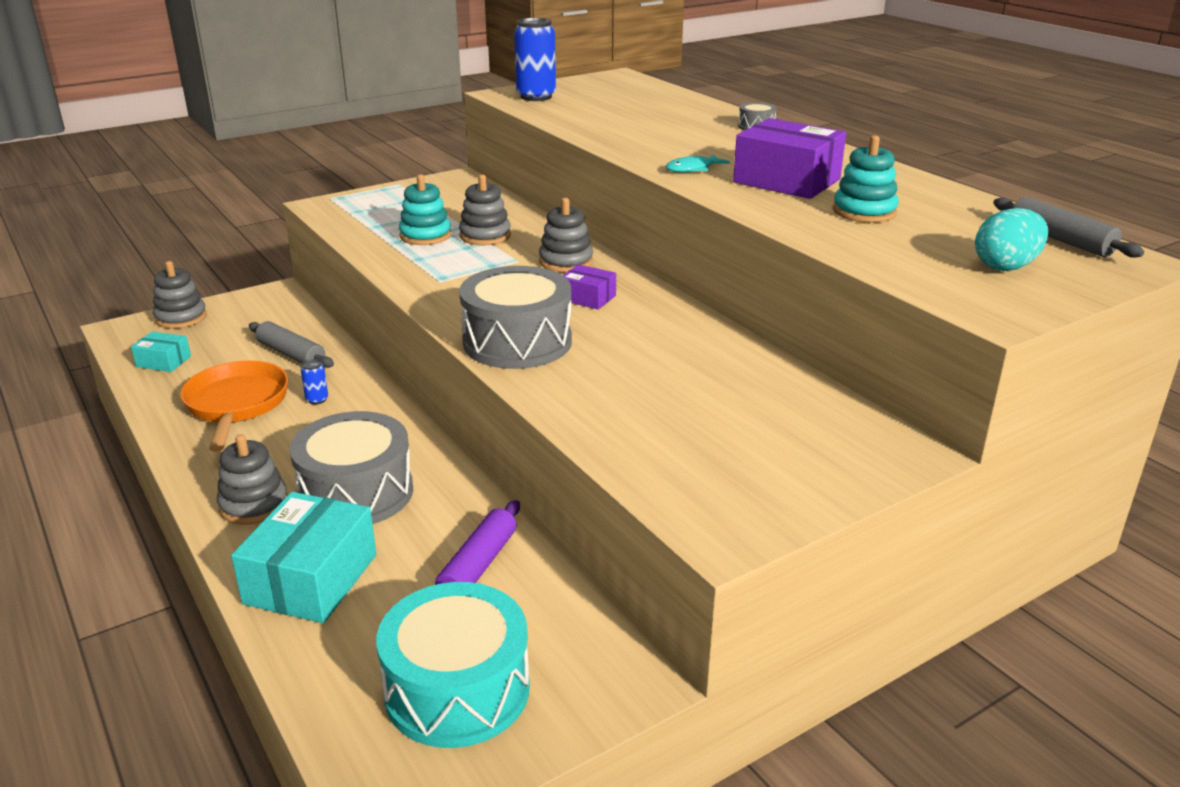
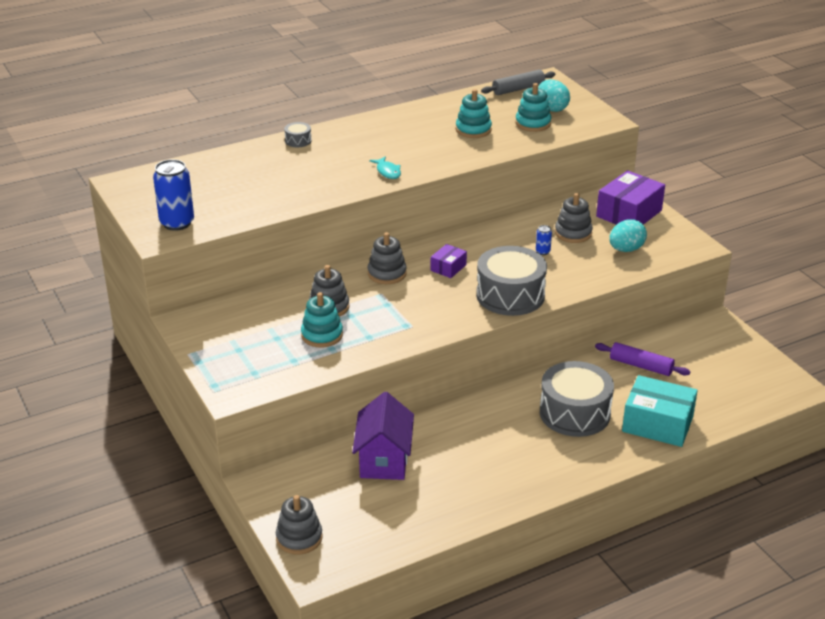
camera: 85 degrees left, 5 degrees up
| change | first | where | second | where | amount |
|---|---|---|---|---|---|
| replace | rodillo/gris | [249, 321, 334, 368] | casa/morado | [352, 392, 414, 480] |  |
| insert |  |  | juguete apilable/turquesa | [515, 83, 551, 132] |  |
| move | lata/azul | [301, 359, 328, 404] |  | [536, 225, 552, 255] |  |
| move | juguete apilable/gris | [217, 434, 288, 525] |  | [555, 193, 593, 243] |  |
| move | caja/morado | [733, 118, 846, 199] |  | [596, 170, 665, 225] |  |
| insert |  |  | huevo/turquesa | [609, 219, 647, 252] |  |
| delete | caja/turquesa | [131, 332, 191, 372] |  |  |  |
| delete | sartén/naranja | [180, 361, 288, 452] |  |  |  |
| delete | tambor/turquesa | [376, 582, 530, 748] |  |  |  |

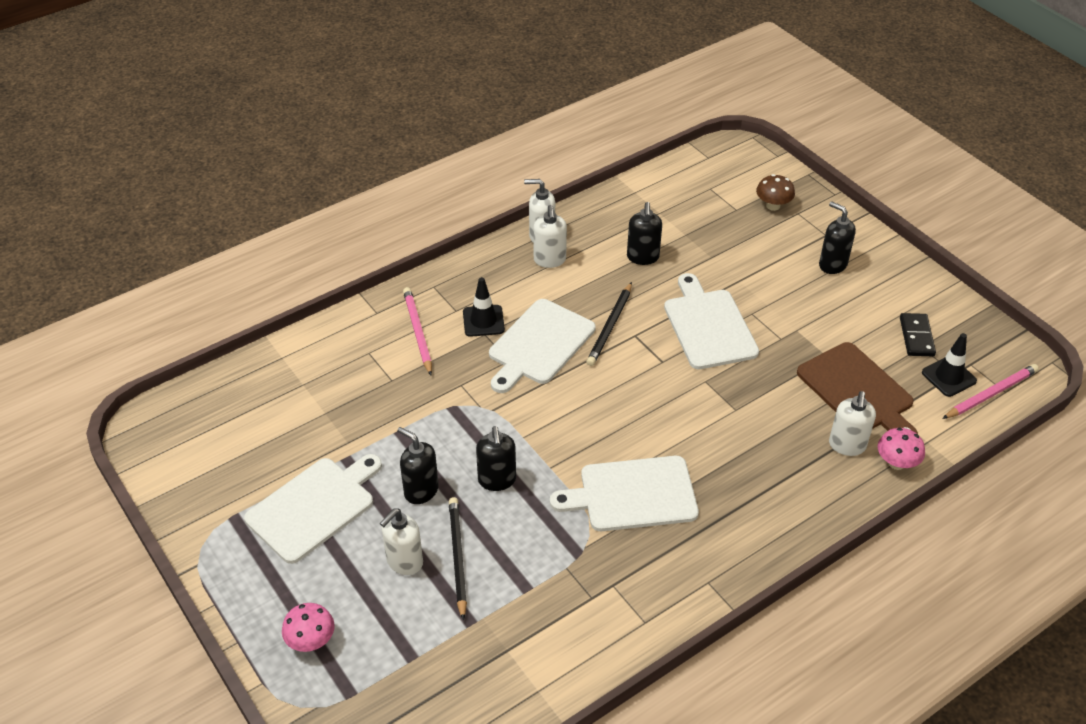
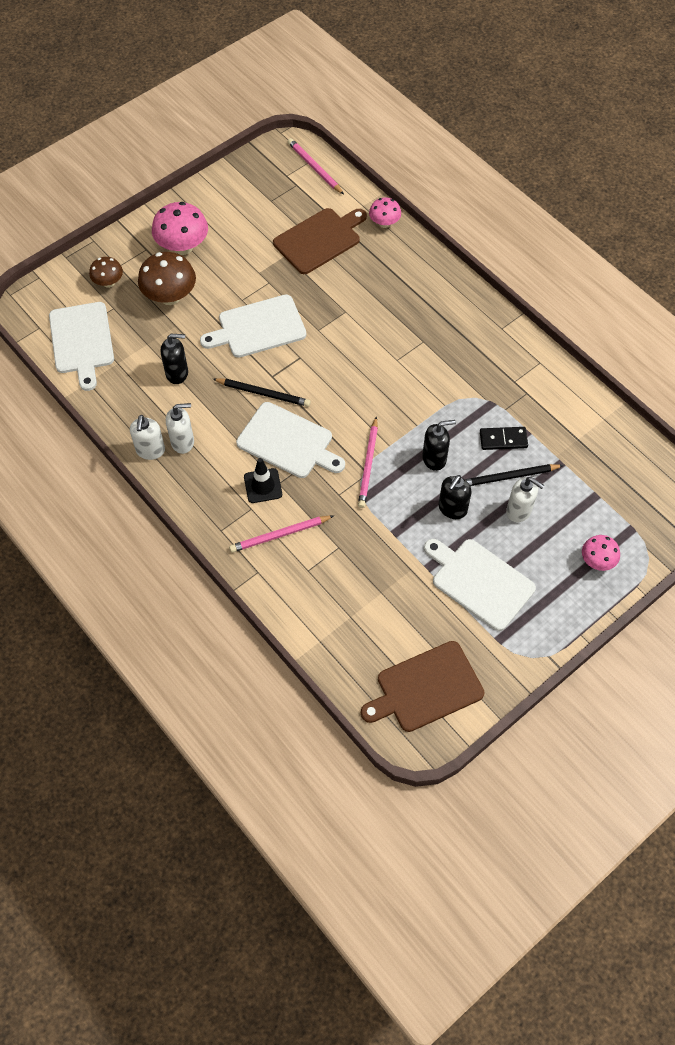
camera: 95 degrees left, 15 degrees up
| change | first | where | second | where | amount |
|---|---|---|---|---|---|
| move | tabla de cortar/blanco | [550, 456, 699, 531] |  | [49, 302, 114, 391] |  |
| insert |  |  | seta/marrón | [138, 252, 196, 305] |  |
| replace | dispensador de jabón/negro | [819, 201, 856, 274] | seta/rosa | [152, 202, 208, 255] |  |
| insert |  |  | lápiz/rosa | [358, 417, 378, 508] |  |
| insert |  |  | tabla de cortar/marrón | [361, 641, 484, 732] |  |
| move | ficha de dominó/negro | [900, 313, 936, 356] |  | [480, 427, 528, 450] |  |
| delete | dispensador de jabón/blanco | [829, 391, 876, 456] |  |  |  |
| delete | cono de tráfico/negro | [922, 333, 977, 397] |  |  |  |

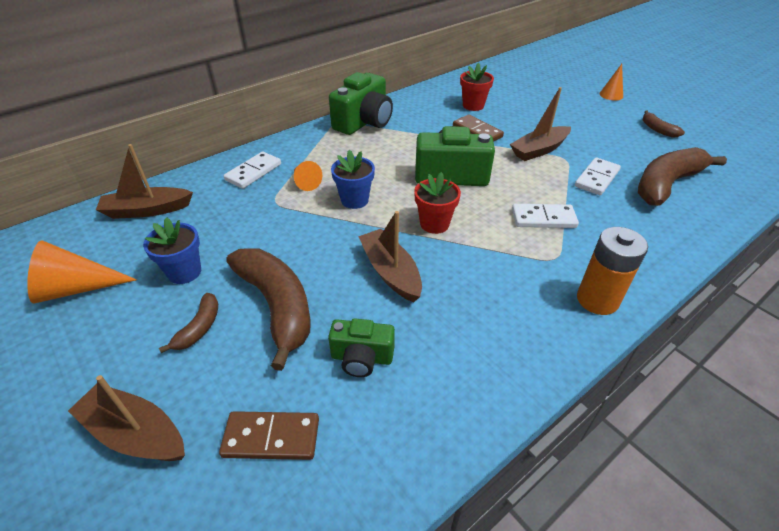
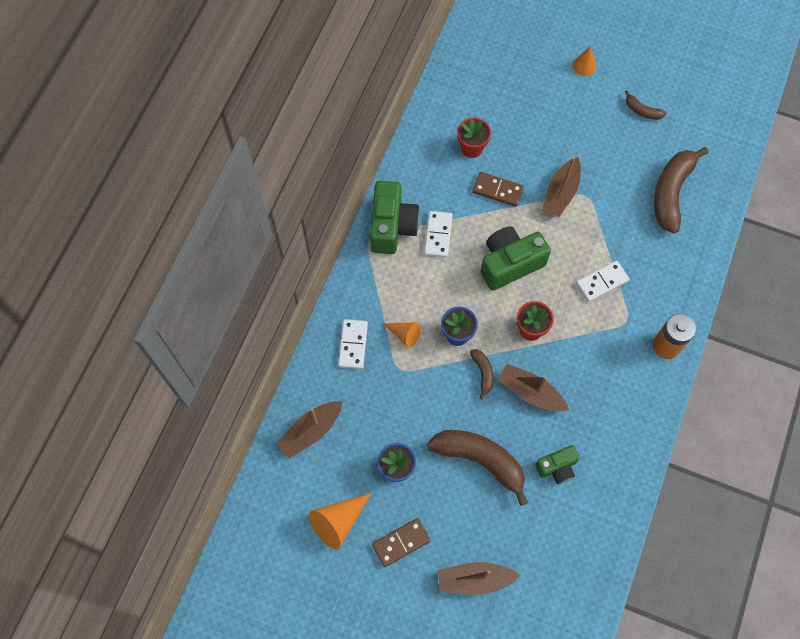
camera: 30 degrees left, 25 degrees up
| change | first | where | second | where | amount |
|---|---|---|---|---|---|
| move | ficha de dominó/marrón | [219, 411, 319, 460] |  | [372, 518, 431, 567] |  |
| move | ficha de dominó/blanco | [575, 158, 621, 195] |  | [424, 211, 453, 258] |  |
| move | plátano/marrón | [159, 293, 218, 353] |  | [470, 349, 494, 399] |  |

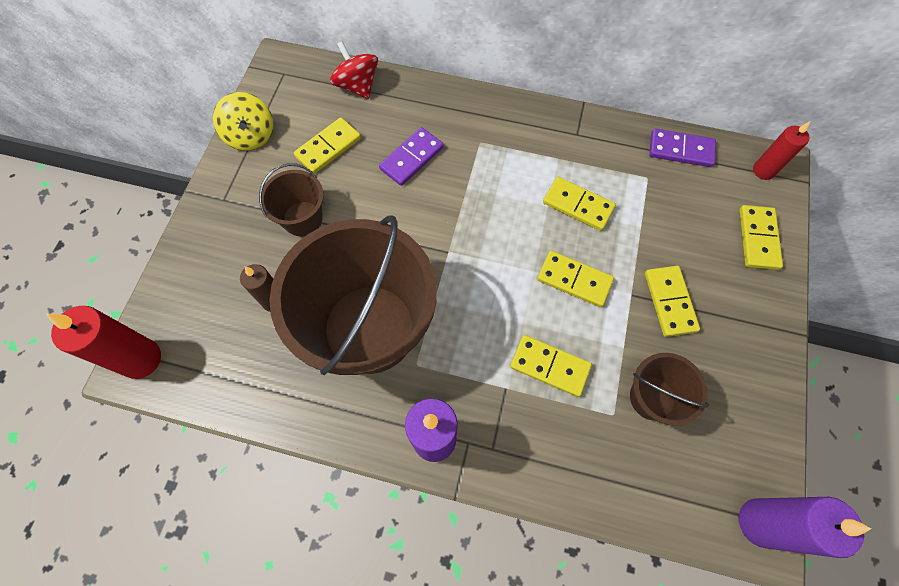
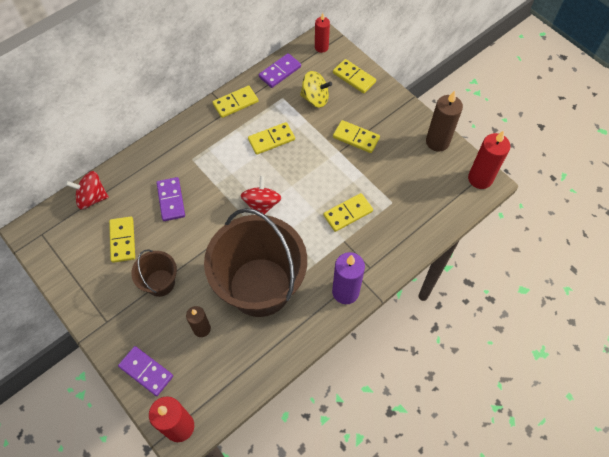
camera: 55 degrees left, 5 degrees down
| change | first | where | second | where | amount |
|---|---|---|---|---|---|
| insert |  |  | ficha de dominó/morado | [118, 346, 173, 396] |  |
| move | ficha de dominó/amarillo | [537, 251, 614, 307] |  | [213, 85, 258, 118] |  |
| insert |  |  | peonza/rojo | [241, 175, 281, 214] |  |
| move | peonza/amarillo | [213, 92, 273, 151] |  | [300, 71, 332, 108] |  |
| insert |  |  | vela/marrón | [426, 90, 463, 152] |  |
| recolor | vela/morado | [739, 497, 871, 558] | vela/rojo | [468, 130, 510, 189] |  |
| delete | balde/marrón | [630, 353, 709, 426] |  |  |  |

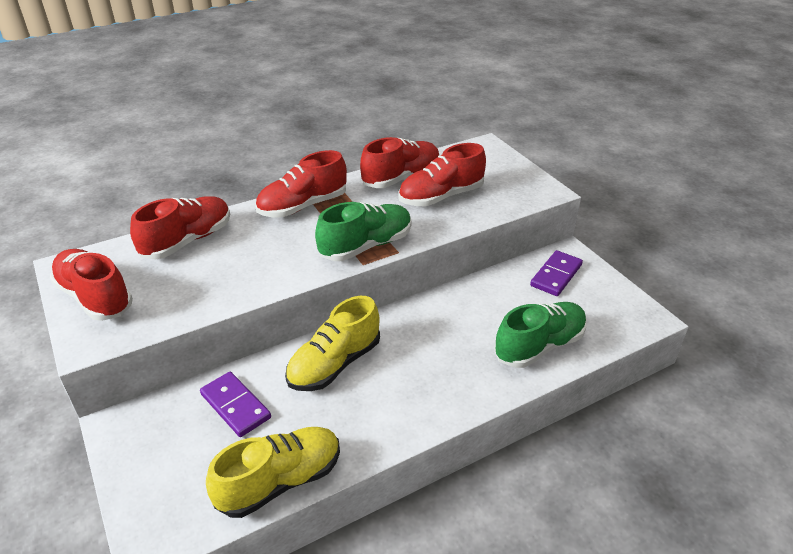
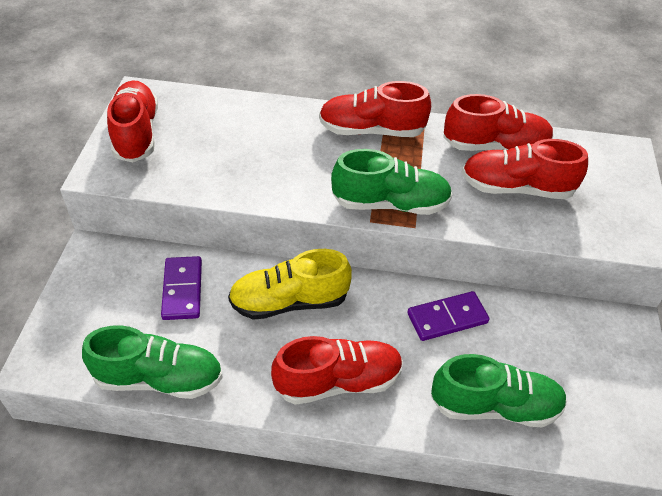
camera: 35 degrees right, 10 degrees up
| change | first | where | second | where | amount |
|---|---|---|---|---|---|
| recolor | zapato/amarillo | [206, 427, 340, 518] | zapato/verde | [82, 325, 223, 399] |  |
| move | zapato/rojo | [130, 196, 230, 259] |  | [271, 336, 403, 405] |  |
| move | ficha de dominó/morado | [530, 250, 583, 296] |  | [407, 291, 489, 341] |  |

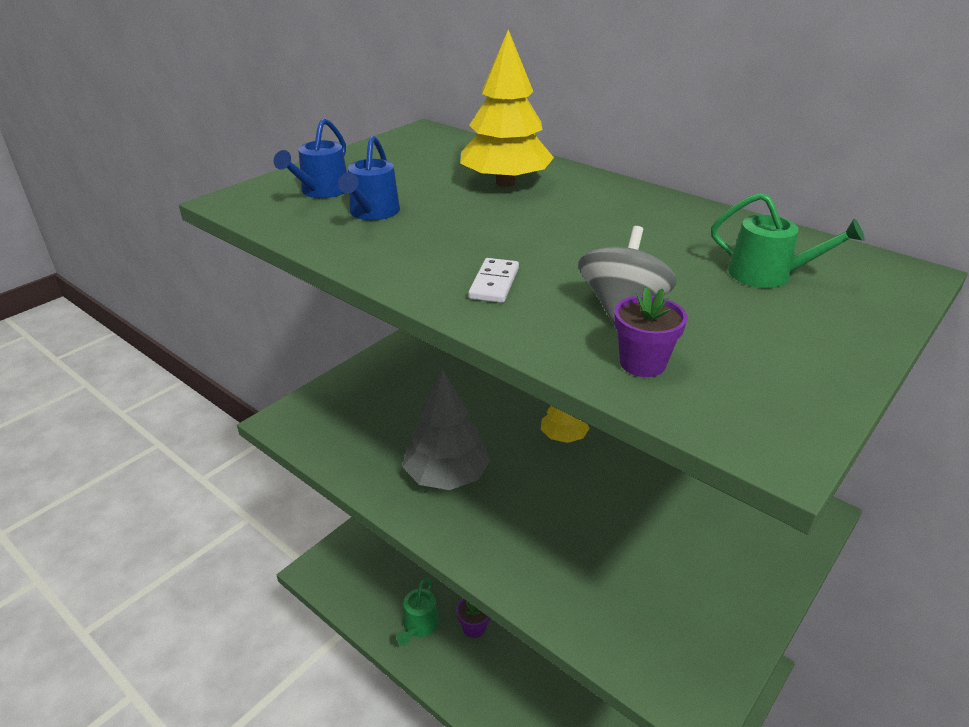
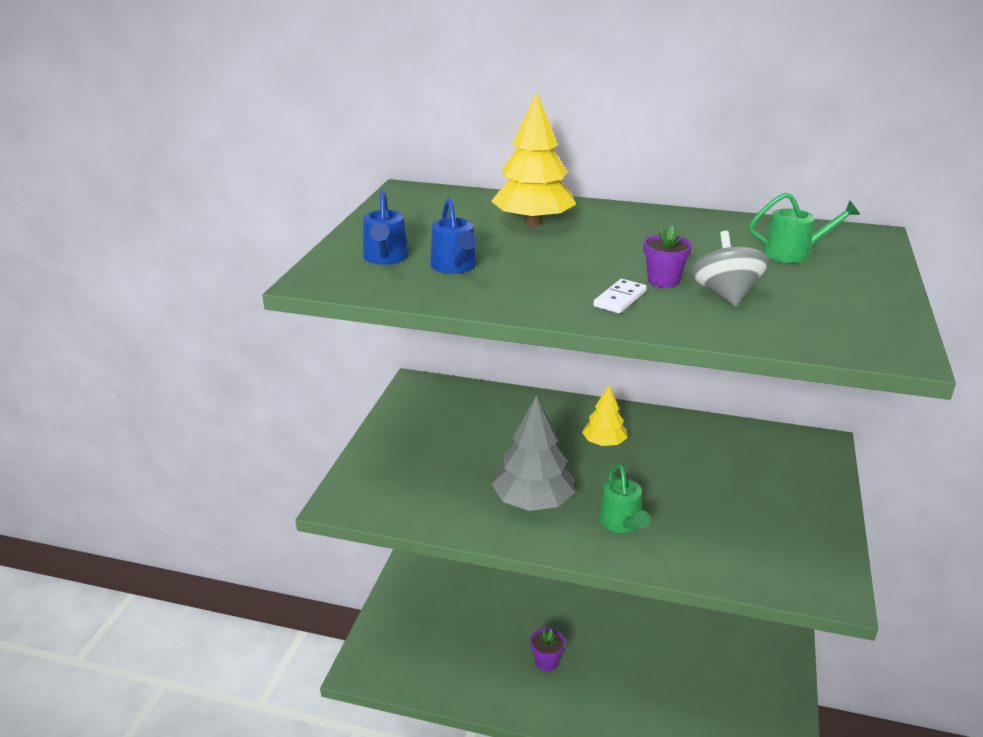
camera: 25 degrees left, 5 degrees down
| change | first | where | second | where | amount |
|---|---|---|---|---|---|
| rotate | ficha de dominó/blanco | [468, 258, 519, 303] |  | [593, 279, 647, 313] | 45 degrees clockwise |
| move | regadera/verde | [396, 578, 439, 646] |  | [599, 464, 650, 533] |  |
| move | maceta/morado | [614, 287, 687, 377] |  | [644, 225, 692, 288] |  |

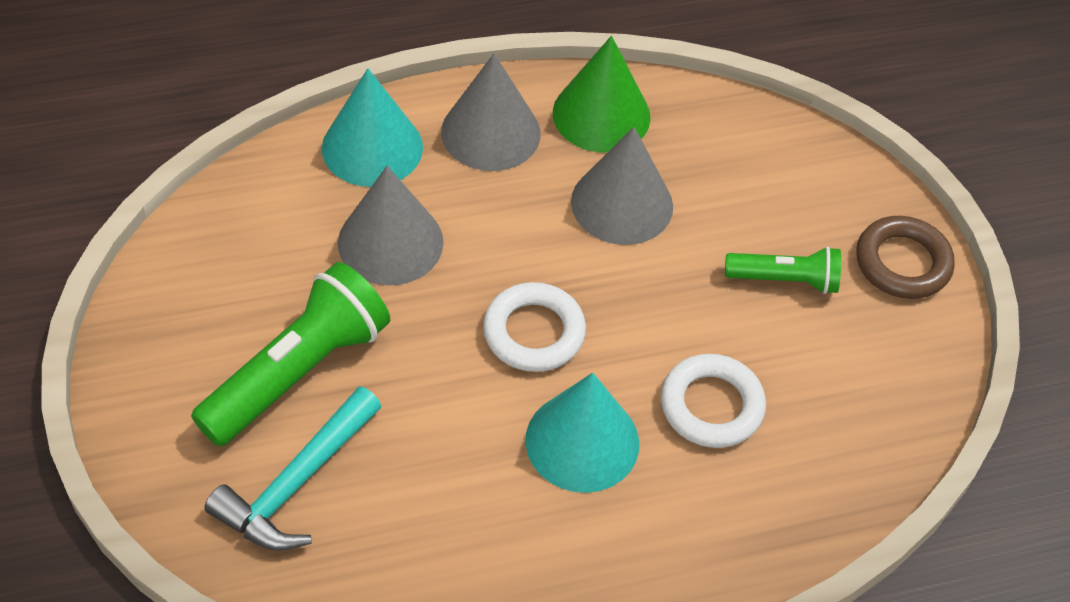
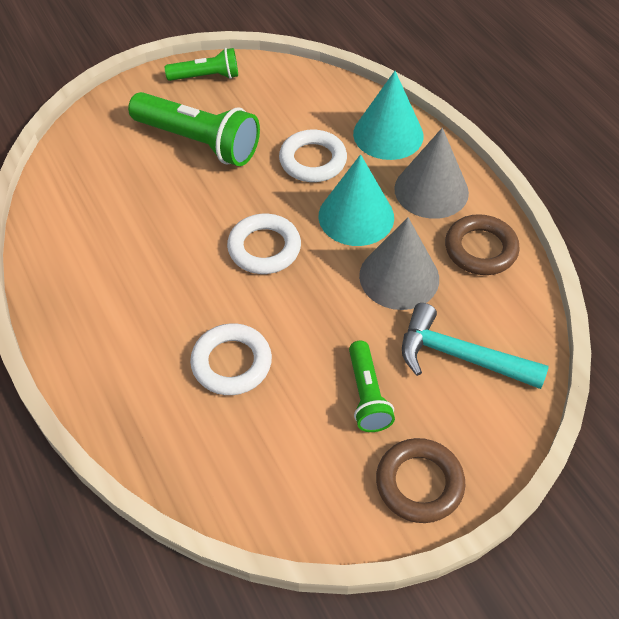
camera: 80 degrees right, 0 degrees up
| change | first | where | second | where | amount |
|---|---|---|---|---|---|
| insert |  |  | lámpara de mano/verde | [165, 48, 238, 81] |  |
| replace | cono/gris | [338, 166, 444, 285] | anillo/blanco | [279, 129, 347, 182] |  |
| move | cono/turquesa | [525, 373, 639, 493] |  | [319, 154, 394, 246] |  |
| move | martillo/turquesa | [204, 386, 382, 551] |  | [402, 303, 549, 389] |  |
| replace | cono/verde | [553, 36, 650, 153] | anillo/marrón | [445, 214, 520, 275] |  |

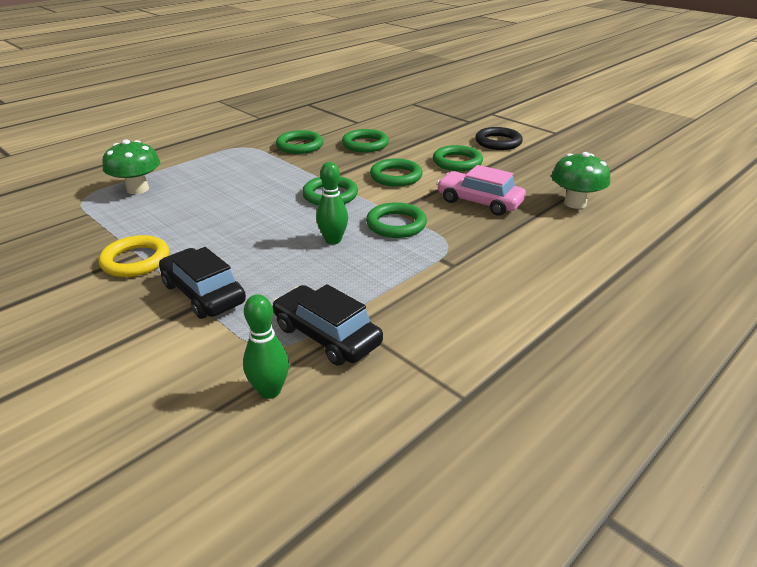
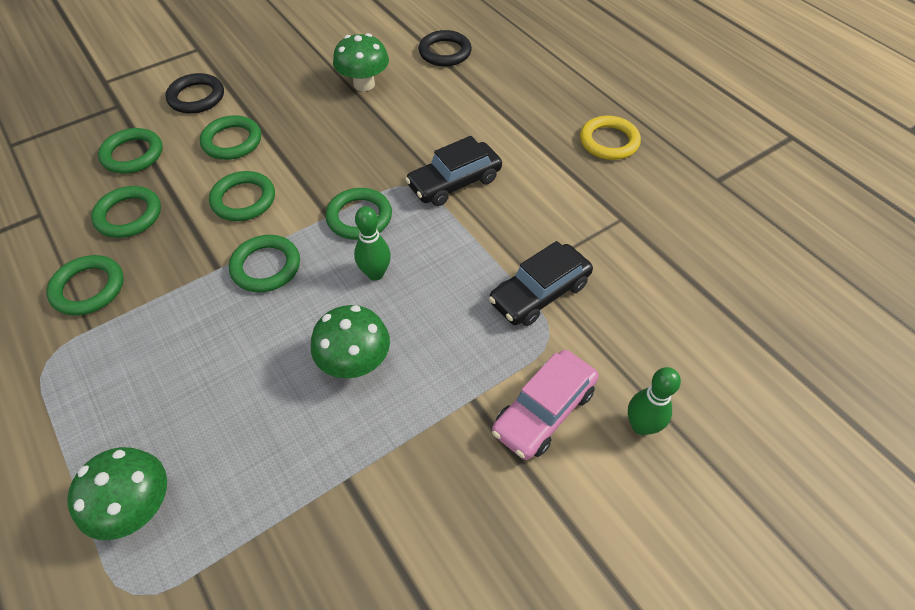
camera: 80 degrees left, 20 degrees up
| change | first | where | second | where | amount |
|---|---|---|---|---|---|
| insert |  |  | anillo/verde | [98, 128, 163, 174] |  |
| insert |  |  | seta/verde | [311, 305, 390, 379] |  |
| move | coche/negro | [159, 247, 246, 319] |  | [405, 136, 502, 206] |  |
| insert |  |  | anillo/negro | [419, 30, 472, 67] |  |
| move | coche/rosa | [437, 165, 526, 216] |  | [492, 350, 599, 460] |  |
| move | anillo/amarillo | [99, 235, 169, 277] |  | [580, 116, 641, 160] |  |
| move | bolo/verde | [243, 294, 289, 399] |  | [628, 367, 681, 435] |  |

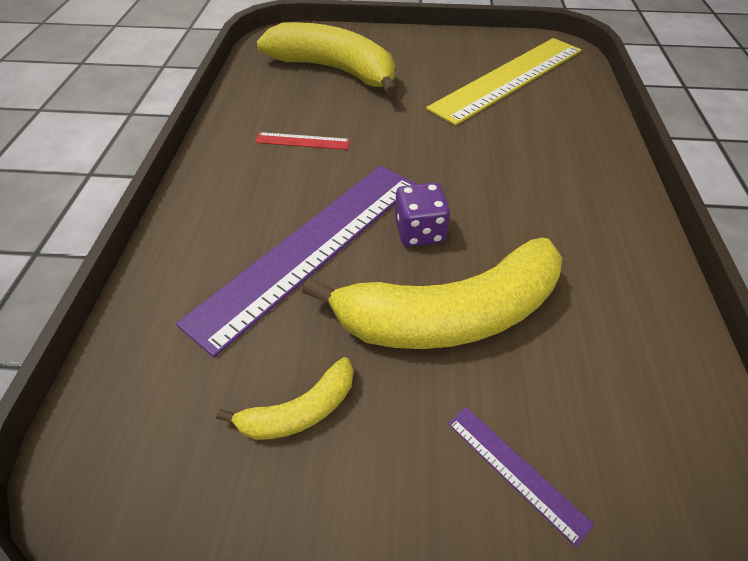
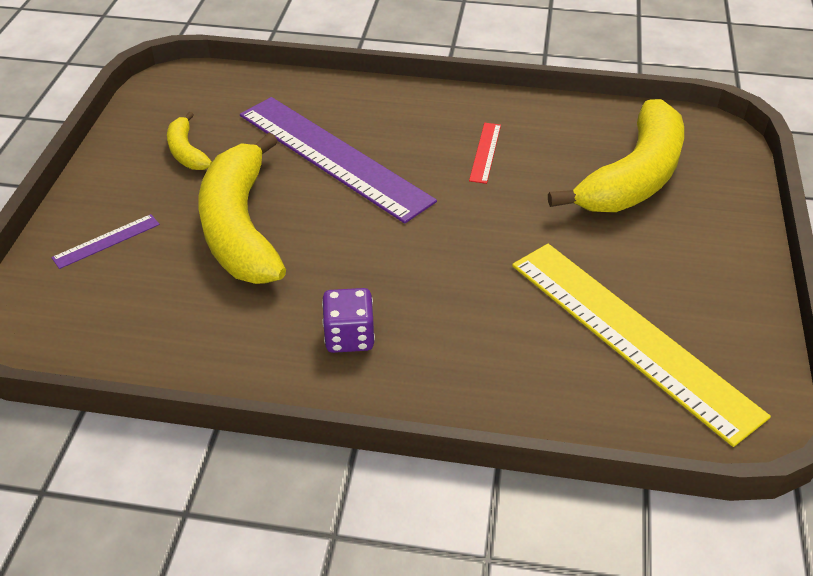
camera: 95 degrees right, 5 degrees down
| change | first | where | second | where | amount |
|---|---|---|---|---|---|
| move | dado/morado | [395, 183, 450, 247] |  | [322, 288, 375, 353] |  |

